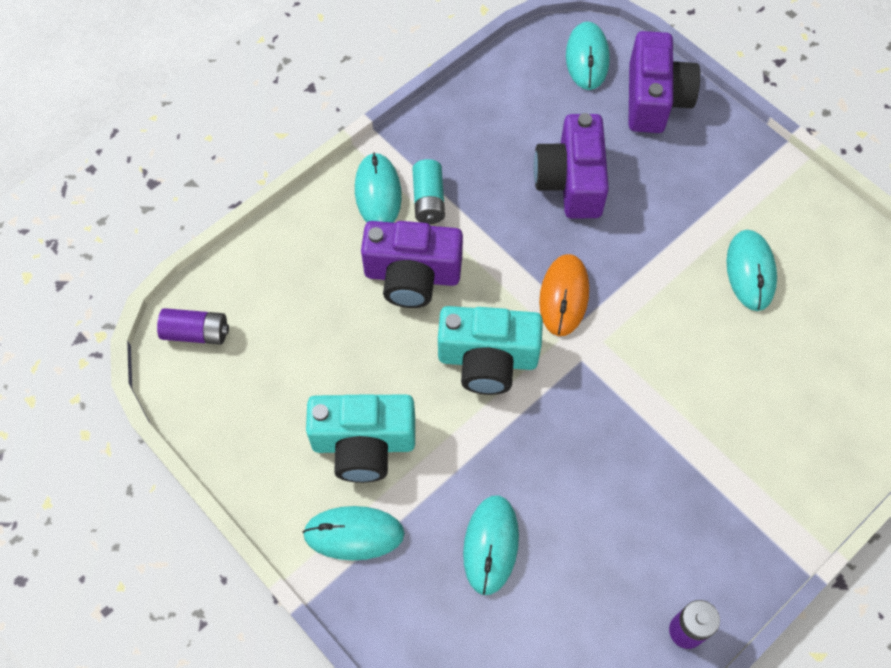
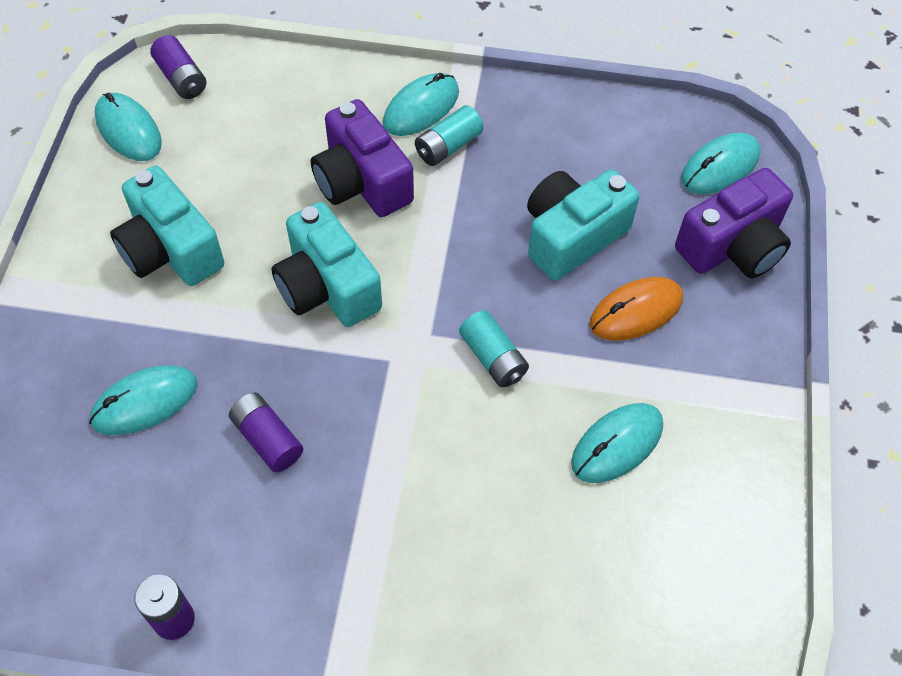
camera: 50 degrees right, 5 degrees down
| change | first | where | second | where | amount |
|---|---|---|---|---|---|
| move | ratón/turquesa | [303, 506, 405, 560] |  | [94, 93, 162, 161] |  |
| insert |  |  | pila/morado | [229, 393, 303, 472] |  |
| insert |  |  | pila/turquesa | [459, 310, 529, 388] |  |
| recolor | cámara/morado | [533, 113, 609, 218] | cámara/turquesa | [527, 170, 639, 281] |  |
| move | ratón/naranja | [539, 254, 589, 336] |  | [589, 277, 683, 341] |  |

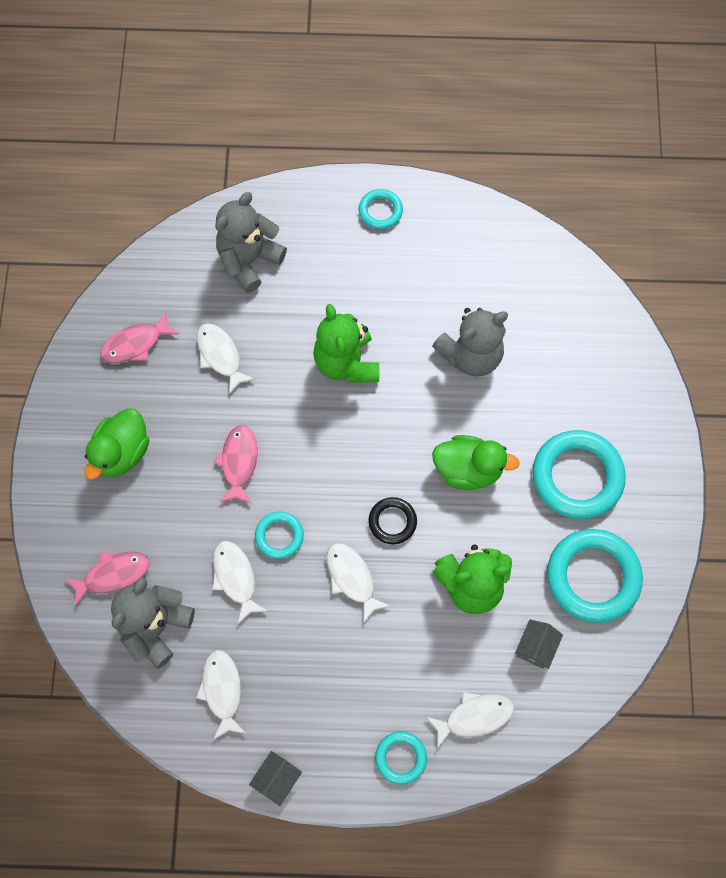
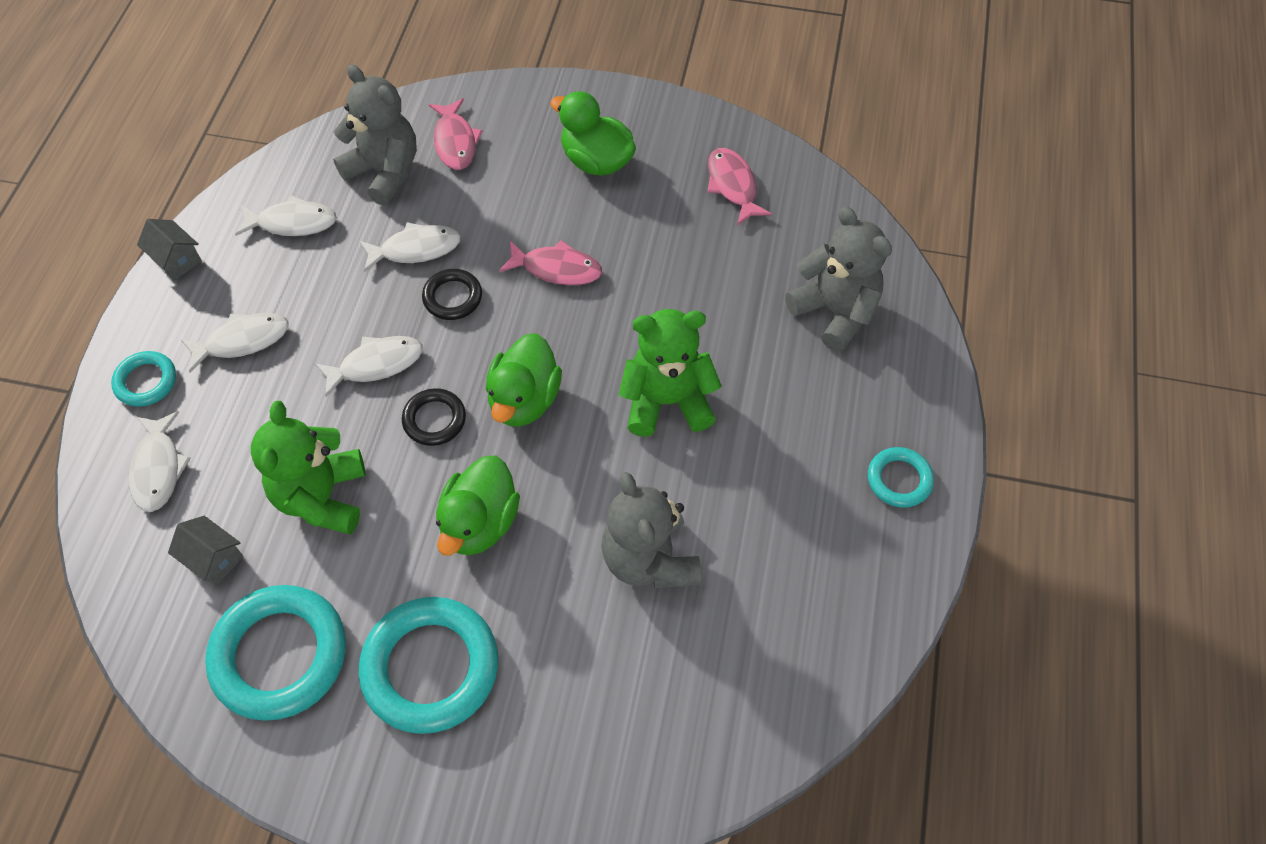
camera: 100 degrees right, 10 degrees down
| change | first | where | second | where | amount |
|---|---|---|---|---|---|
| move | pez/blanco | [197, 323, 255, 395] |  | [181, 313, 289, 372] |  |
| recolor | anillo/turquesa | [255, 511, 304, 559] | anillo/negro | [422, 269, 482, 320] |  |
| insert |  |  | pato/verde | [486, 333, 562, 427] |  |

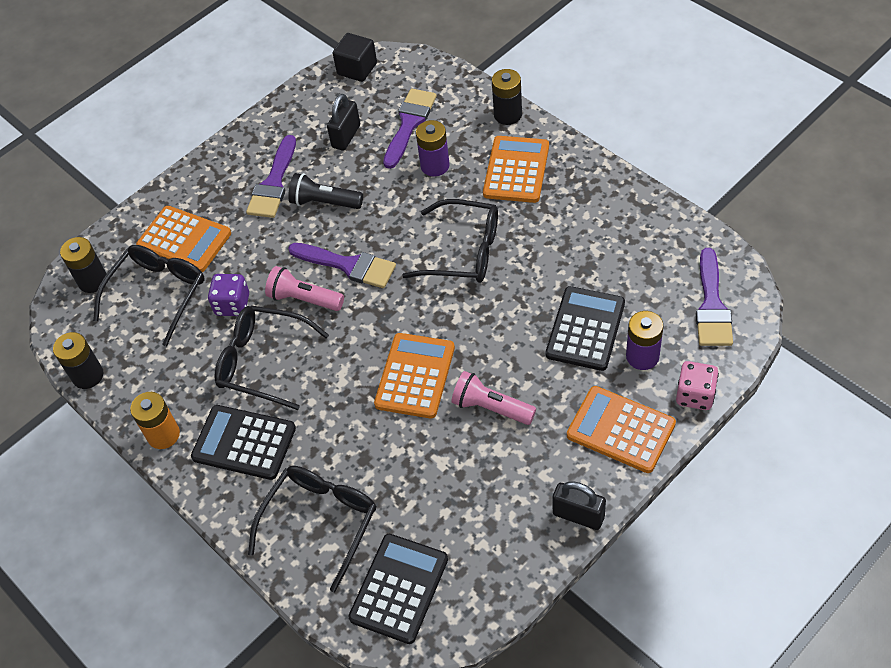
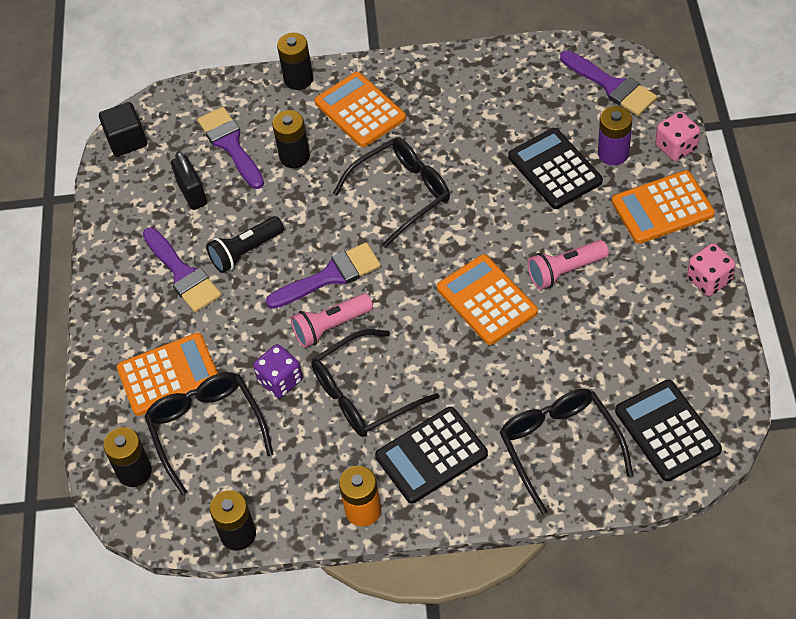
camera: 50 degrees left, 0 degrees up
| change | first | where | second | where | amount |
|---|---|---|---|---|---|
| recolor | pila/morado | [416, 120, 450, 177] | pila/negro | [272, 110, 310, 168] |  |
| replace | candado/negro | [553, 481, 606, 530] | dado/rosa | [687, 243, 736, 296] |  |

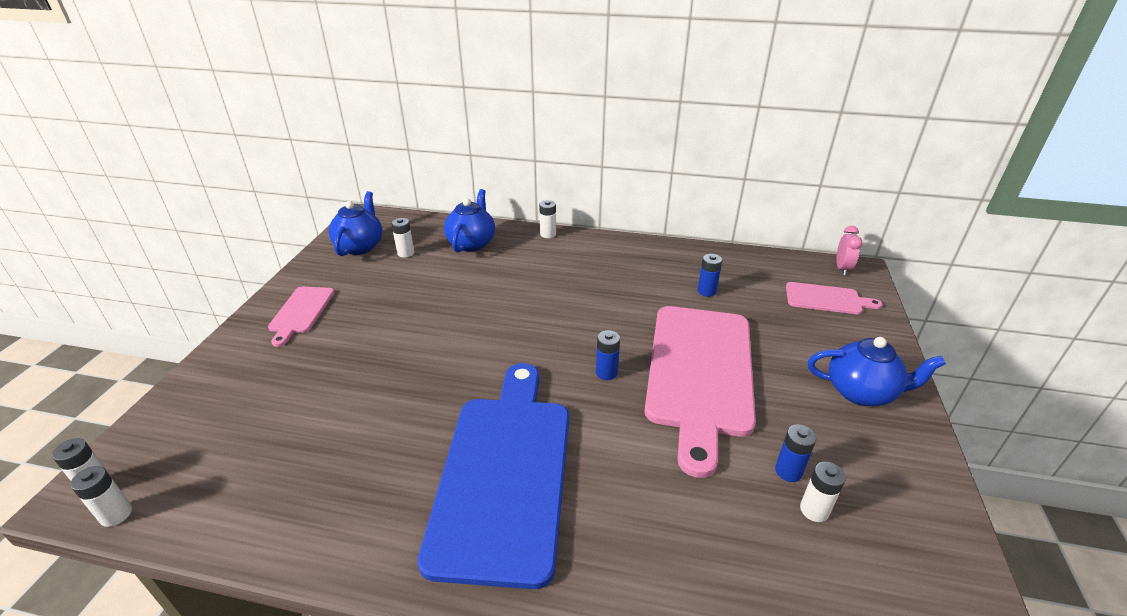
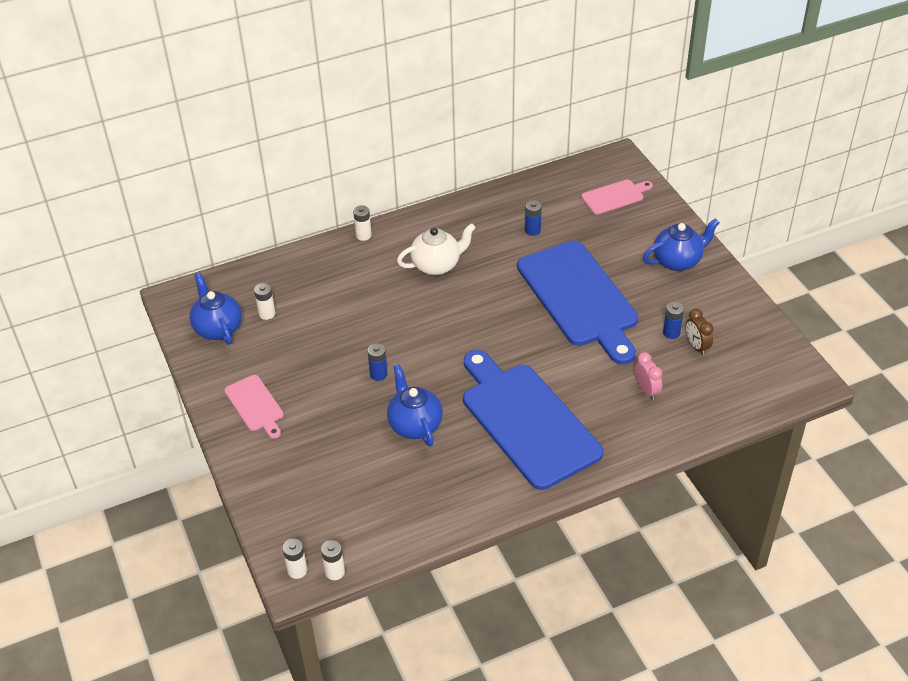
camera: 35 degrees left, 10 degrees up
| change | first | where | second | where | amount |
|---|---|---|---|---|---|
| move | pila/azul | [596, 330, 620, 380] |  | [368, 343, 388, 381] |  |
| move | tetera/azul | [444, 189, 495, 252] |  | [387, 364, 443, 447] |  |
| insert |  |  | tetera/blanco | [397, 223, 476, 275] |  |
| recolor | tabla de cortar/rosa | [645, 306, 756, 478] | tabla de cortar/azul | [517, 241, 638, 365] |  |
| move | despertador/rosa | [836, 226, 863, 275] |  | [635, 352, 662, 400] |  |
| replace | pila/blanco | [800, 462, 846, 522] | despertador/marrón | [686, 309, 713, 356] |  |

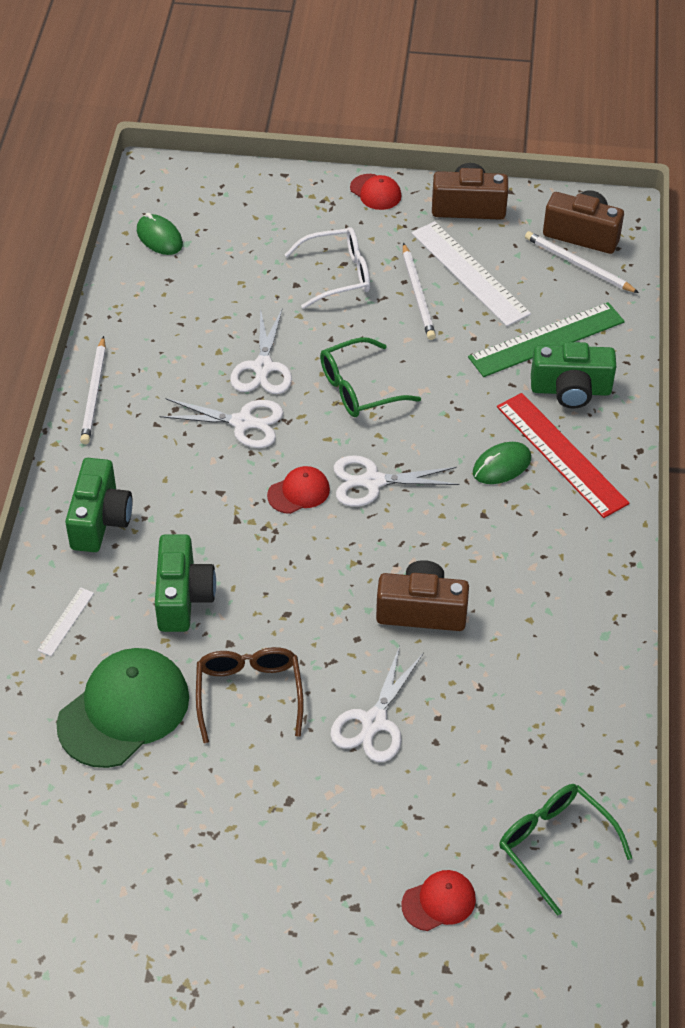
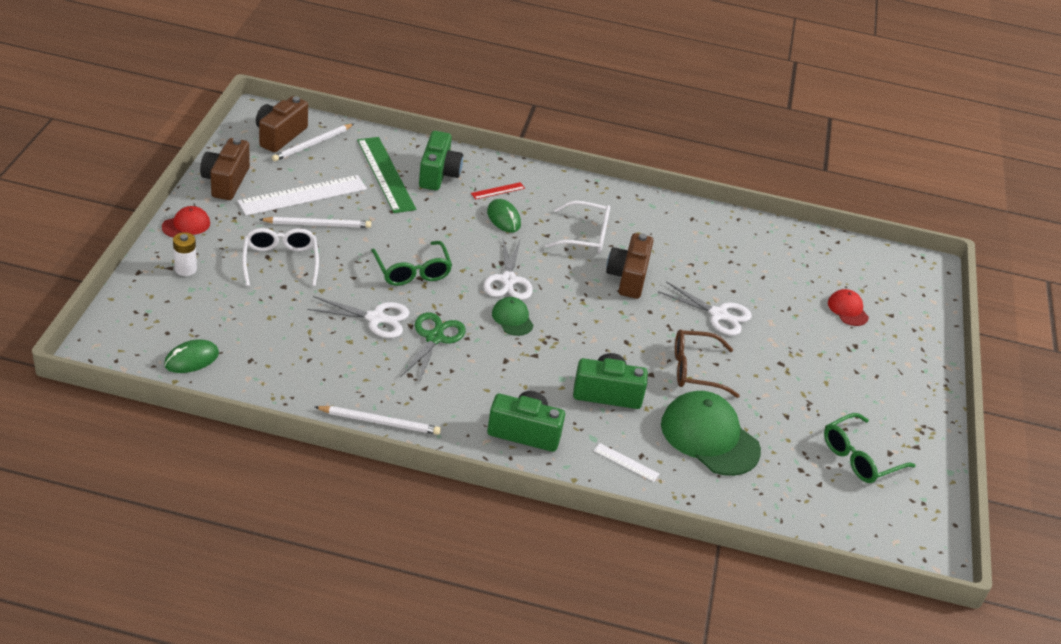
camera: 90 degrees left, 10 degrees down
| change | first | where | second | where | amount |
|---|---|---|---|---|---|
| insert |  |  | pila/blanco | [173, 232, 197, 276] |  |
| recolor | tijeras/blanco | [159, 398, 284, 448] | tijeras/verde | [400, 312, 466, 383] |  |
| resize | regla/rojo | [497, 393, 629, 518] |  | [471, 182, 525, 199] | x0.45 |
| recolor | gorra/rojo | [267, 466, 330, 514] | gorra/verde | [492, 297, 534, 336] |  |
| insert |  |  | gafas/blanco | [545, 201, 610, 254] |  |
| move | gafas/verde | [499, 784, 632, 916] |  | [824, 413, 916, 483] |  |

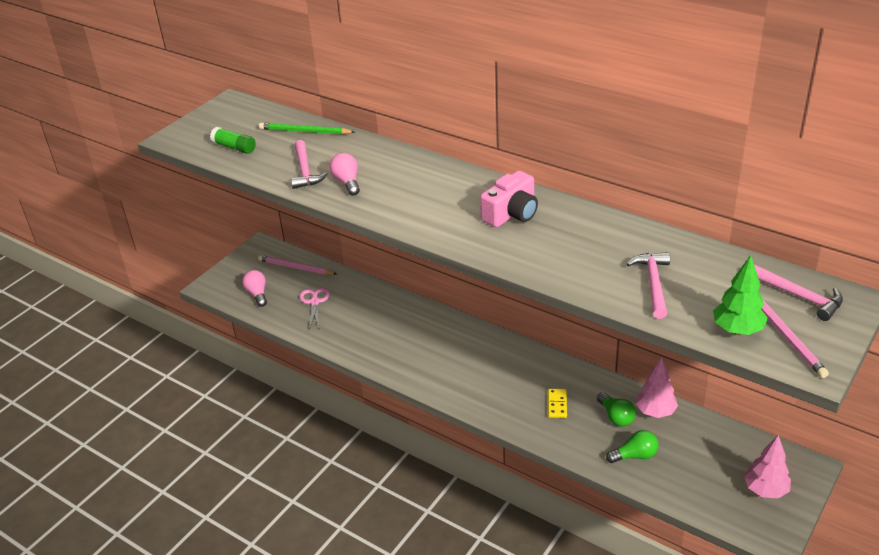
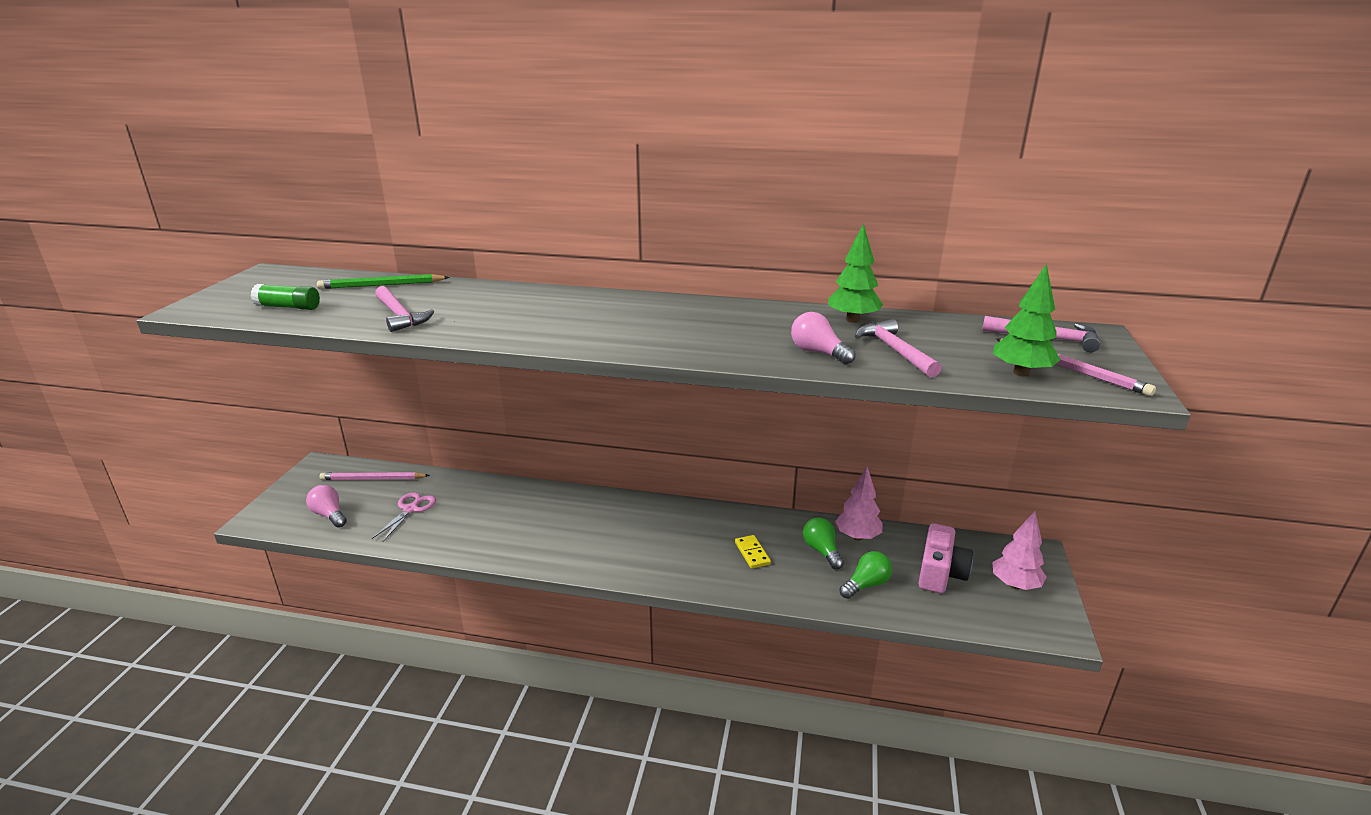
camera: 25 degrees left, 10 degrees down
| change | first | where | second | where | amount |
|---|---|---|---|---|---|
| rotate | tijeras/rosa | [299, 288, 330, 330] |  | [372, 492, 436, 542] | 45 degrees clockwise |
| move | bombilla/rosa | [330, 153, 360, 196] |  | [791, 312, 856, 364] |  |
| rotate | bombilla/verde | [597, 392, 636, 427] |  | [803, 517, 844, 569] | 150 degrees counterclockwise |
| insert |  |  | árbol/verde | [828, 223, 883, 323] |  |
| move | cámara/rosa | [480, 170, 538, 227] |  | [918, 523, 973, 593] |  |

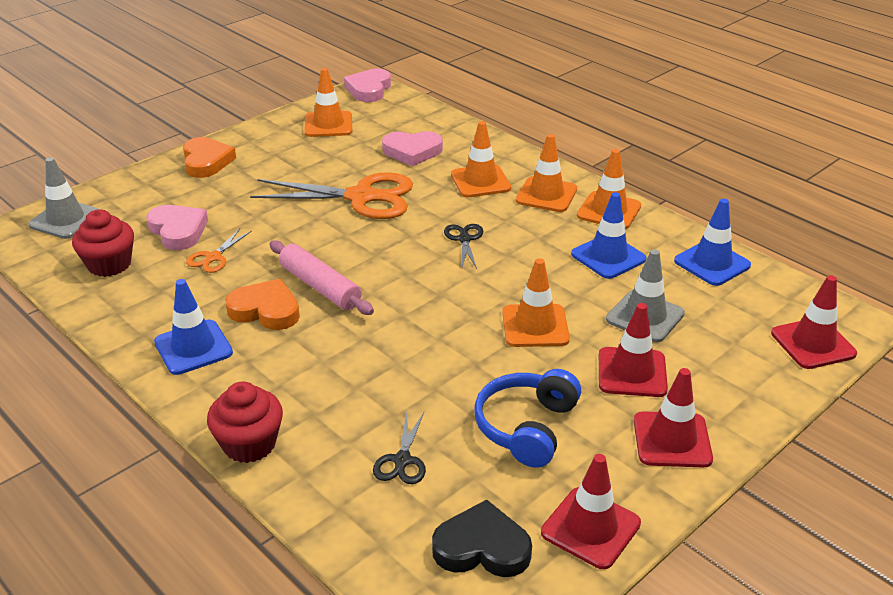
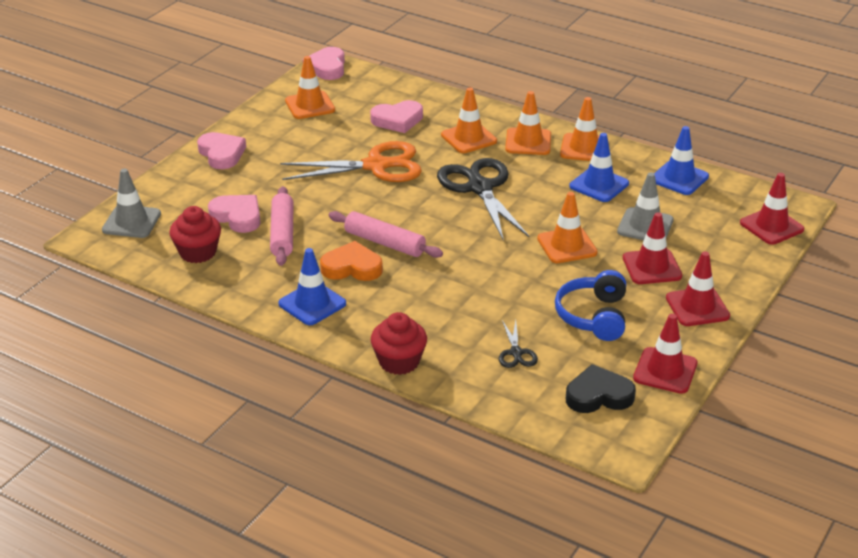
camera: 15 degrees left, 0 degrees up
| change | first | where | second | where | amount |
|---|---|---|---|---|---|
| recolor | corazón/naranja | [183, 137, 236, 178] | corazón/rosa | [197, 132, 246, 169] |  |
| replace | tijeras/naranja | [186, 228, 252, 273] | rodillo/rosa | [270, 186, 294, 266] |  |
| resize | tijeras/negro | [444, 224, 483, 269] |  | [437, 158, 529, 241] | x2.19 |

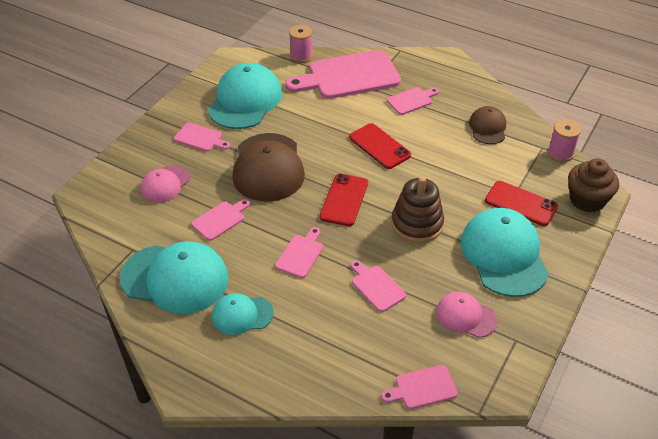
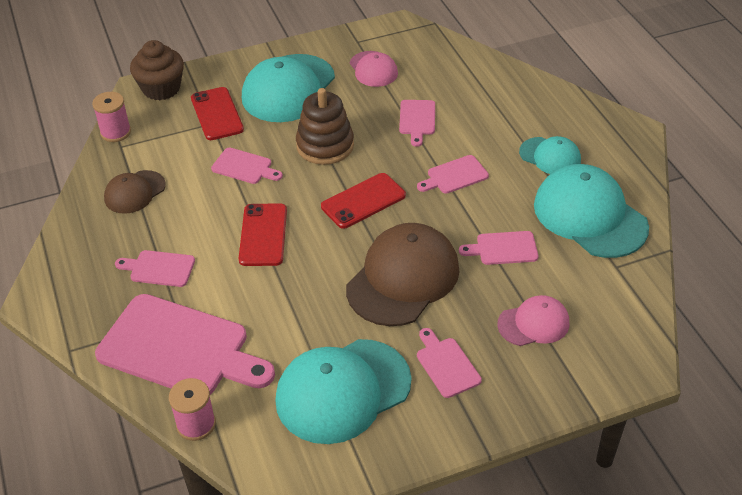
camera: 140 degrees left, 0 degrees up
| change | first | where | second | where | amount |
|---|---|---|---|---|---|
| move | tabla de cortar/rosa | [381, 365, 458, 409] |  | [211, 148, 283, 184] |  |

